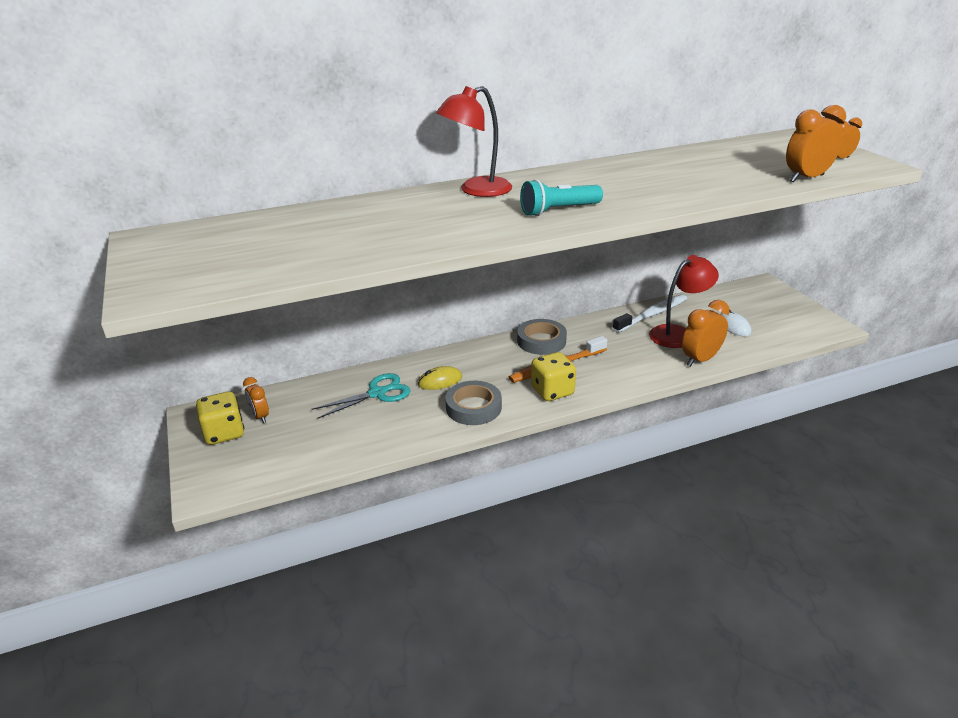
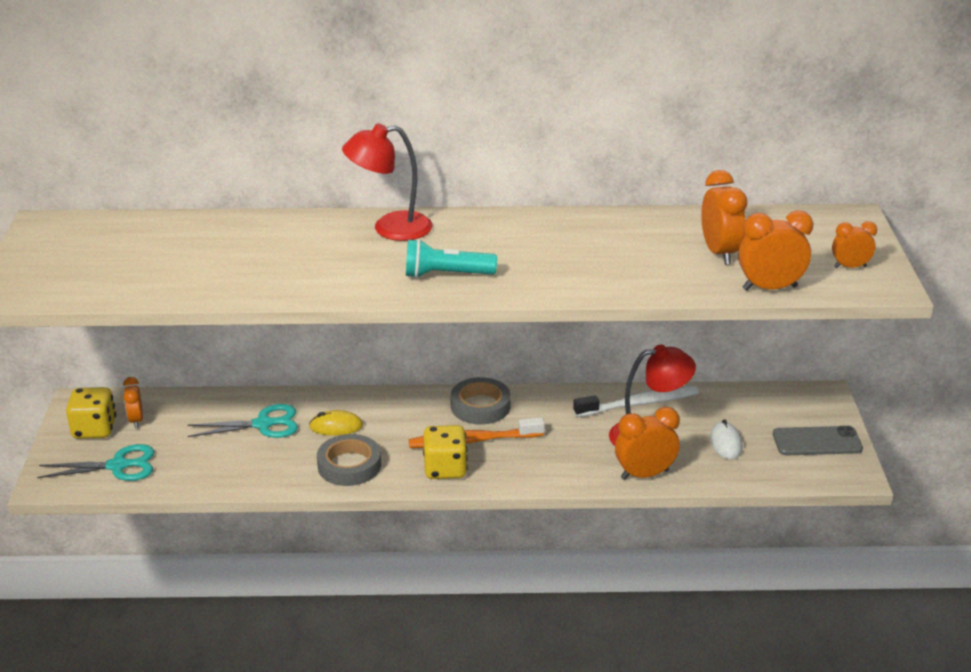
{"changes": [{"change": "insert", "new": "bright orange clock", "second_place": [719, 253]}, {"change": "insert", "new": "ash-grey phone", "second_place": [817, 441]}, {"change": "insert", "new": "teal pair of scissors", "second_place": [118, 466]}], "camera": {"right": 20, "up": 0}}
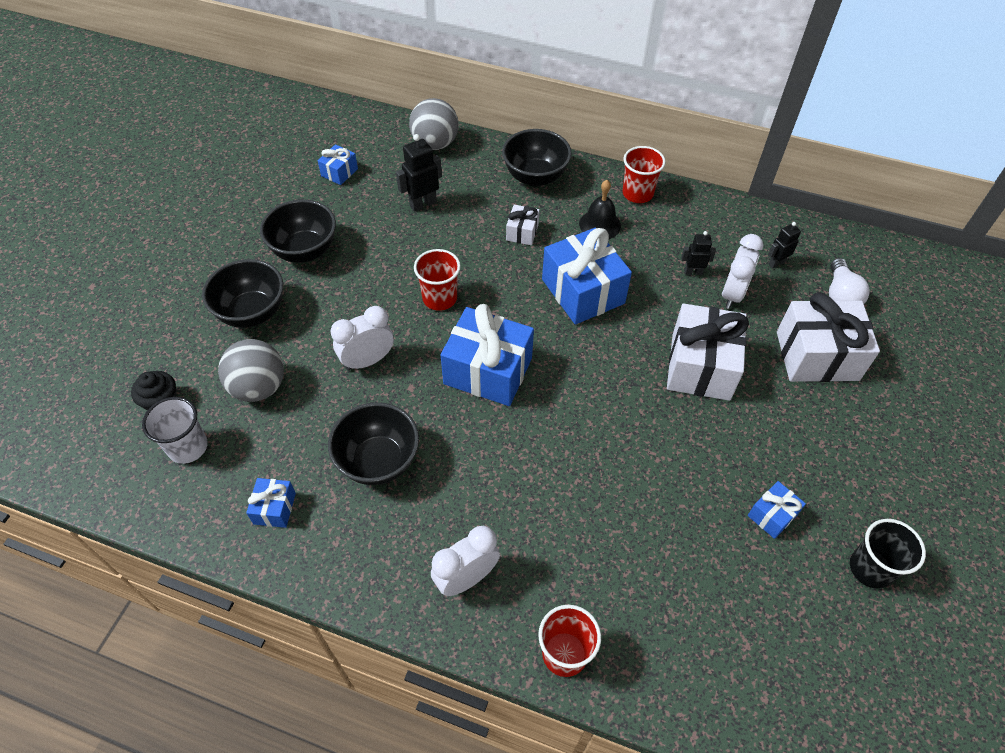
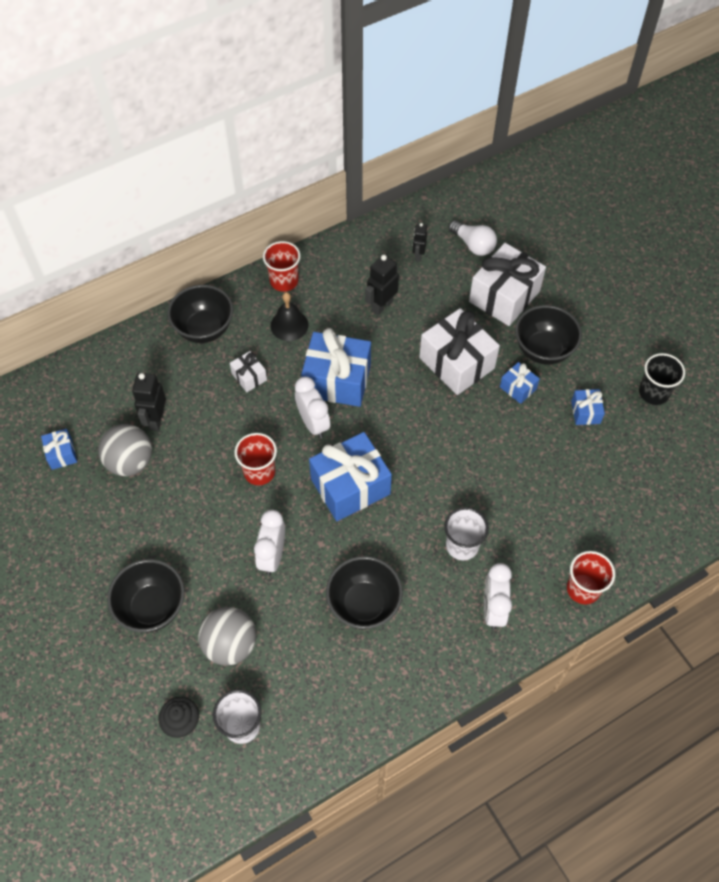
{"changes": [{"change": "move", "old": "ash-grey play ball", "first_place": [435, 144], "second_place": [130, 462]}, {"change": "move", "old": "ebony deep dish", "first_place": [305, 251], "second_place": [543, 350]}, {"change": "resize", "old": "ebony toy robot", "first_place": [693, 272], "second_place": [381, 306], "factor": 1.59}, {"change": "move", "old": "white clock", "first_place": [732, 294], "second_place": [313, 423]}, {"change": "move", "old": "royal blue gift", "first_place": [274, 508], "second_place": [518, 388]}, {"change": "insert", "new": "white cup", "second_place": [462, 545]}], "camera": {"right": -50, "up": 5}}
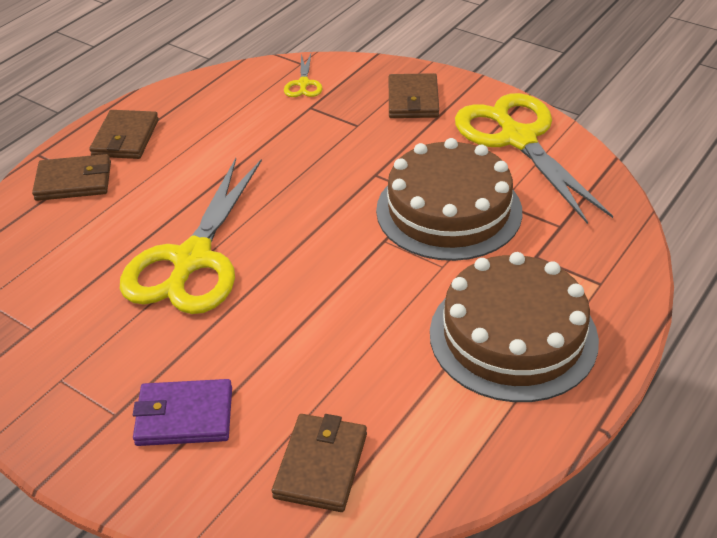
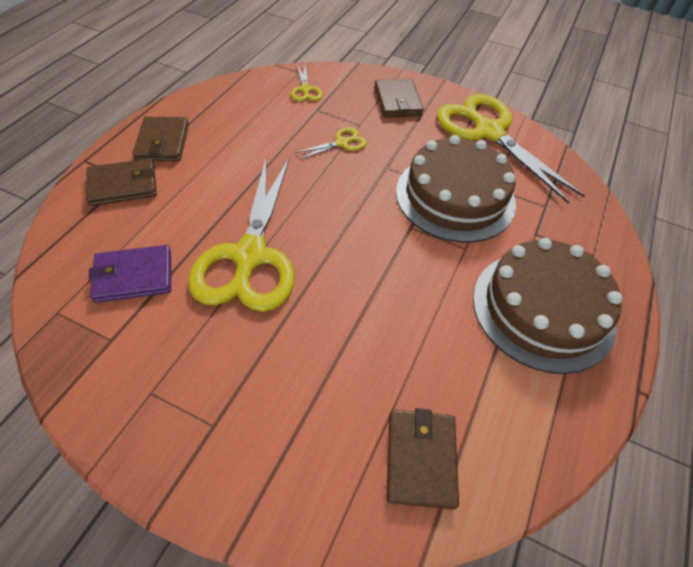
{"changes": [{"change": "move", "old": "violet wallet", "first_place": [184, 416], "second_place": [133, 276]}, {"change": "insert", "new": "yellow pair of scissors", "second_place": [342, 143]}], "camera": {"right": -15, "up": 10}}
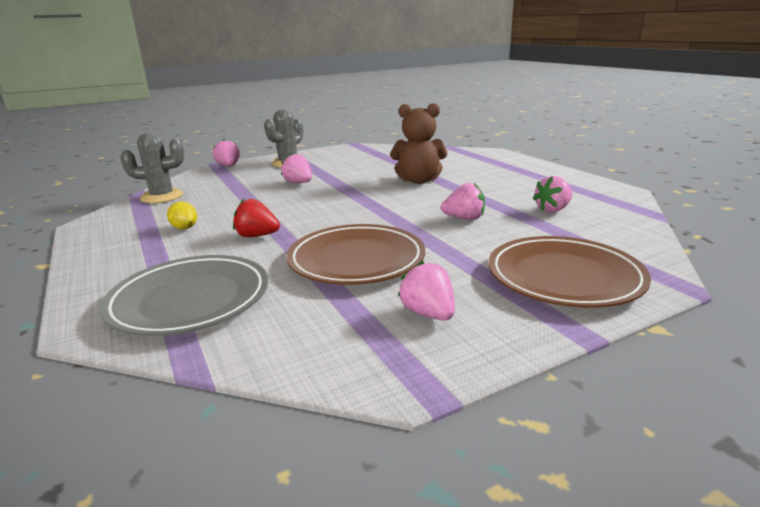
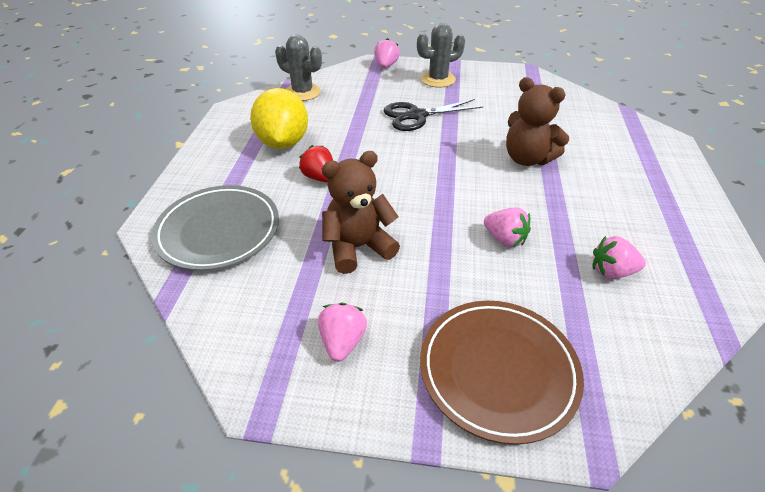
{"changes": [{"change": "replace", "old": "pink berry", "new": "ebony pair of scissors", "first_place": [298, 183], "second_place": [417, 116]}, {"change": "resize", "old": "yellow citrus fruit", "first_place": [184, 228], "second_place": [283, 143], "factor": 2.31}, {"change": "replace", "old": "russet dinner plate", "new": "russet teddy bear", "first_place": [356, 260], "second_place": [358, 247]}], "camera": {"right": 35, "up": 20}}
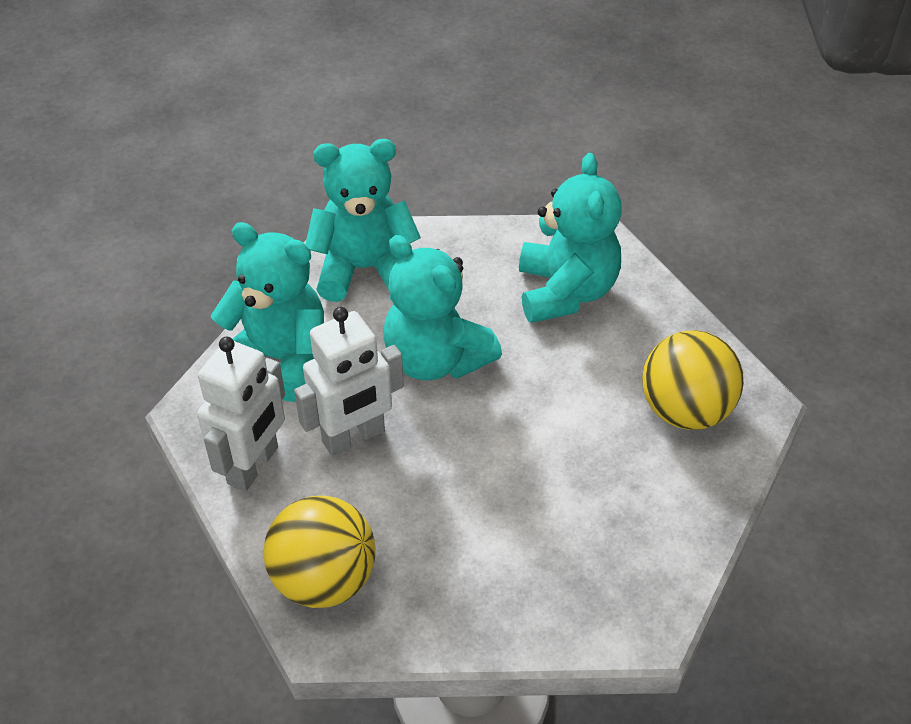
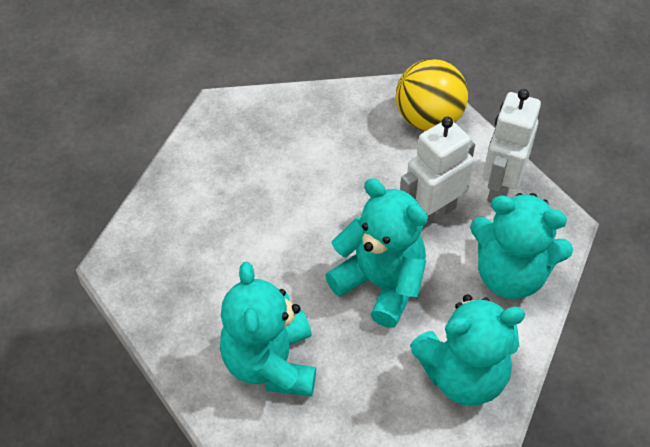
{"changes": [{"change": "delete", "old": "yellow play ball", "first_place": [685, 410]}], "camera": {"right": 175, "up": 5}}
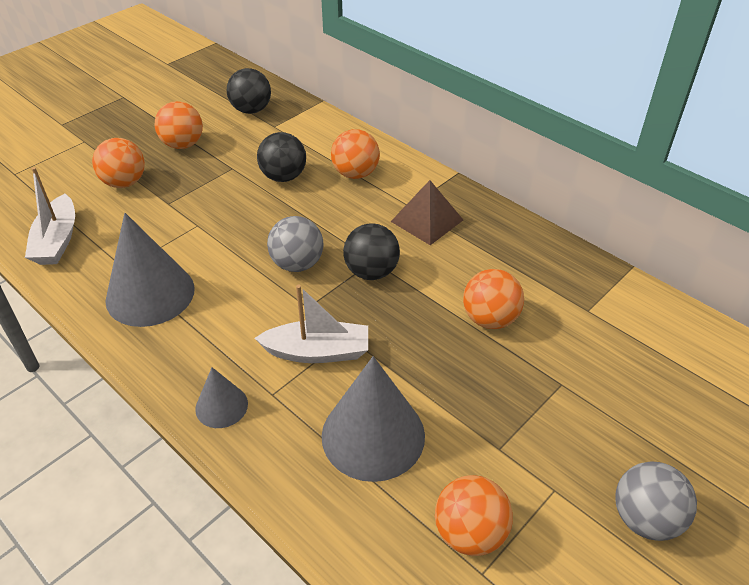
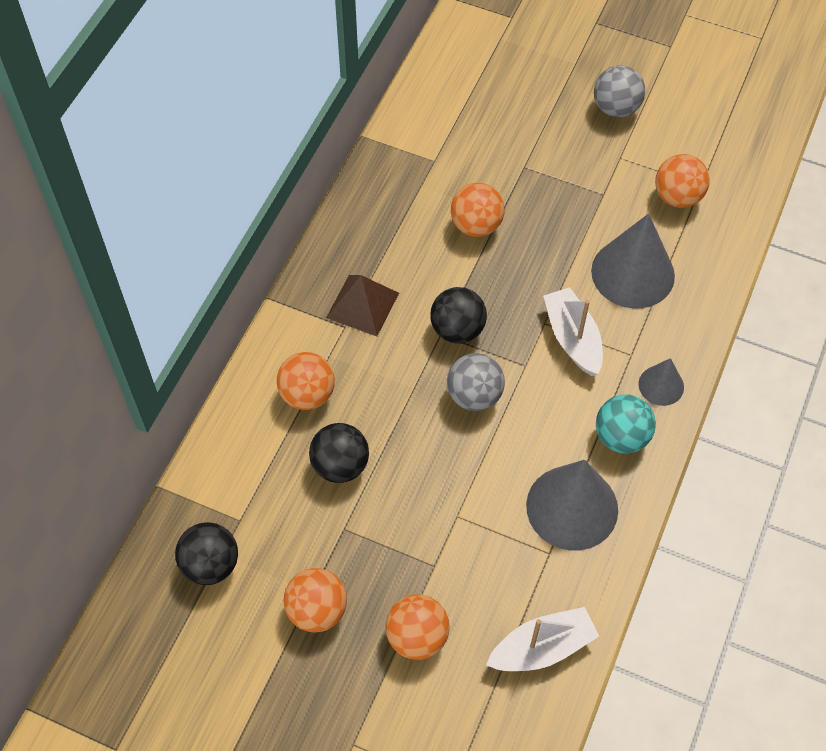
{"changes": [{"change": "insert", "new": "teal play ball", "second_place": [621, 437]}], "camera": {"right": -110, "up": 15}}
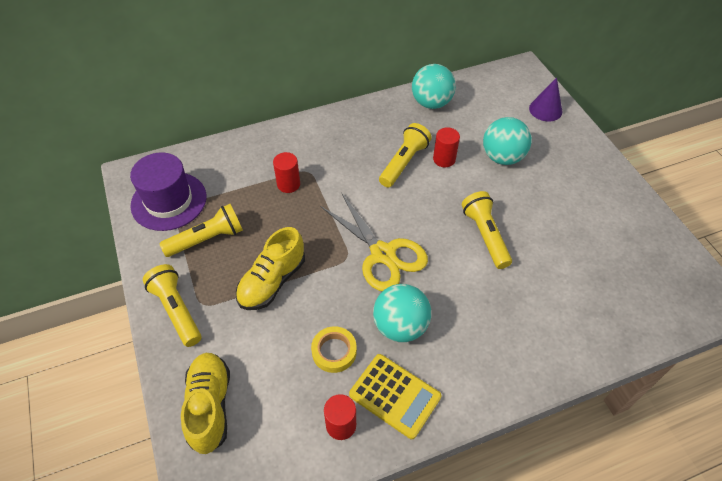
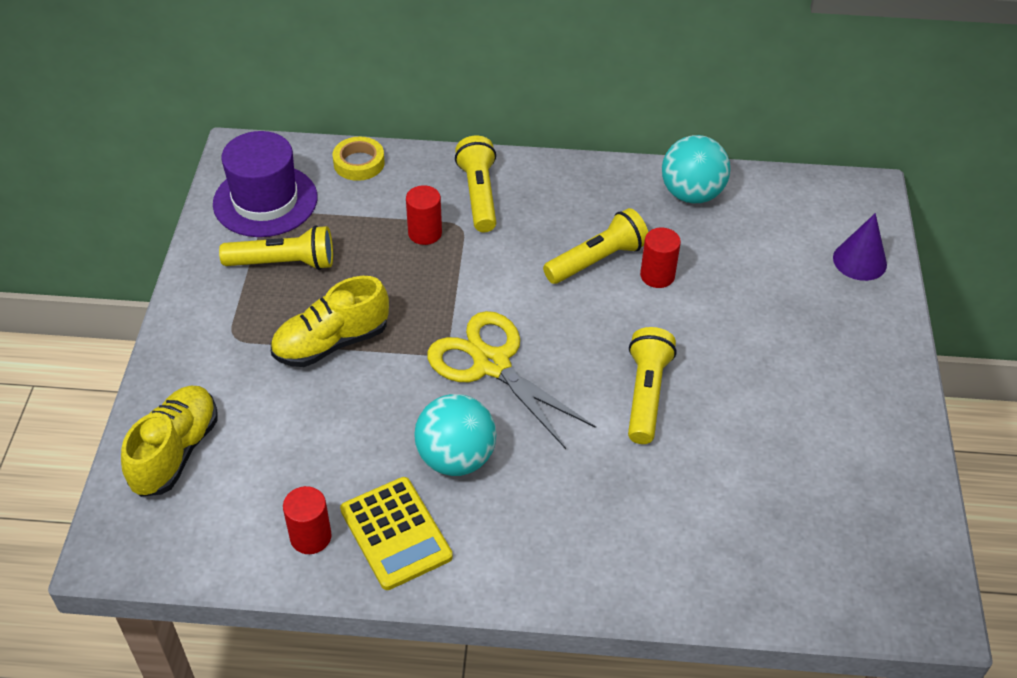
{"changes": [{"change": "delete", "old": "teal play ball", "first_place": [502, 157]}, {"change": "rotate", "old": "yellow pair of scissors", "first_place": [383, 254], "second_place": [491, 364], "degrees": 150}, {"change": "move", "old": "yellow torch", "first_place": [177, 310], "second_place": [479, 195]}, {"change": "move", "old": "yellow sticky tape", "first_place": [334, 351], "second_place": [359, 163]}], "camera": {"right": 25, "up": -5}}
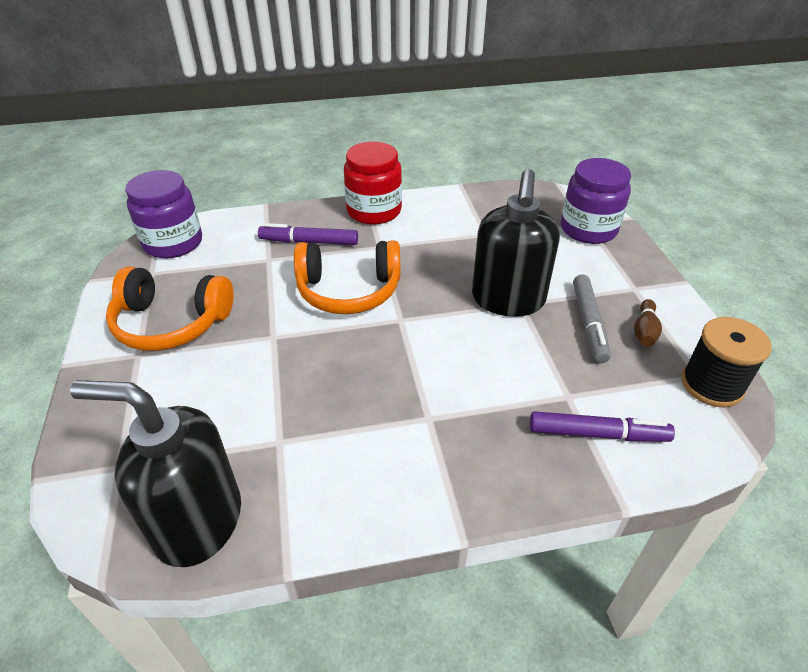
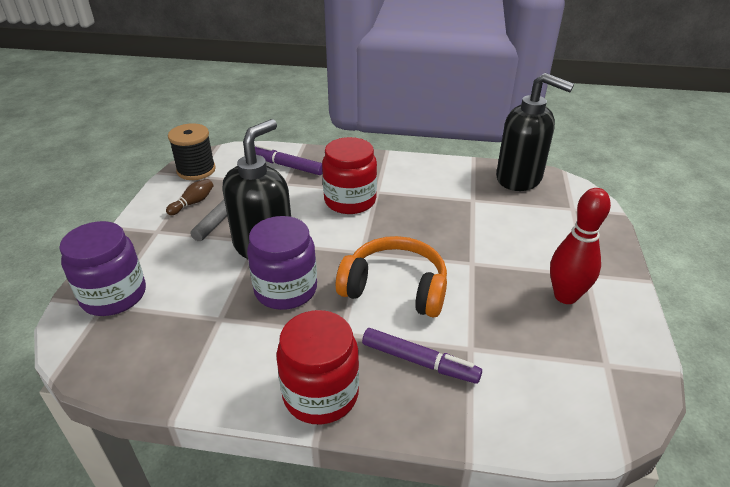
{"changes": [{"change": "move", "old": "violet preserve jar", "first_place": [173, 243], "second_place": [286, 289]}, {"change": "replace", "old": "bright orange over-ear headphones", "new": "crimson skittle", "first_place": [171, 323], "second_place": [565, 296]}, {"change": "insert", "new": "crimson preserve jar", "second_place": [350, 201]}], "camera": {"right": -160, "up": -5}}
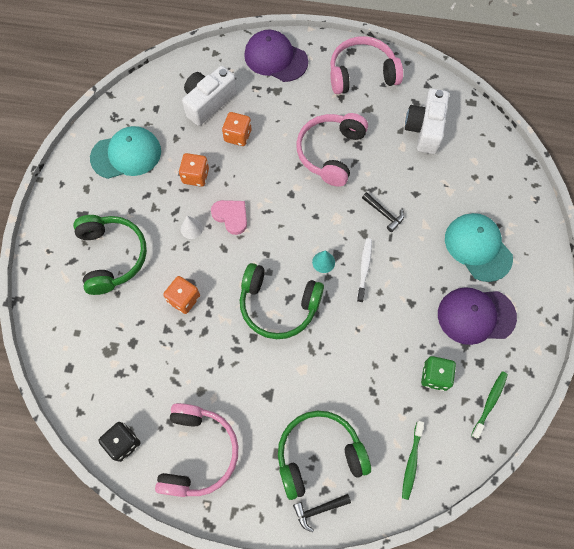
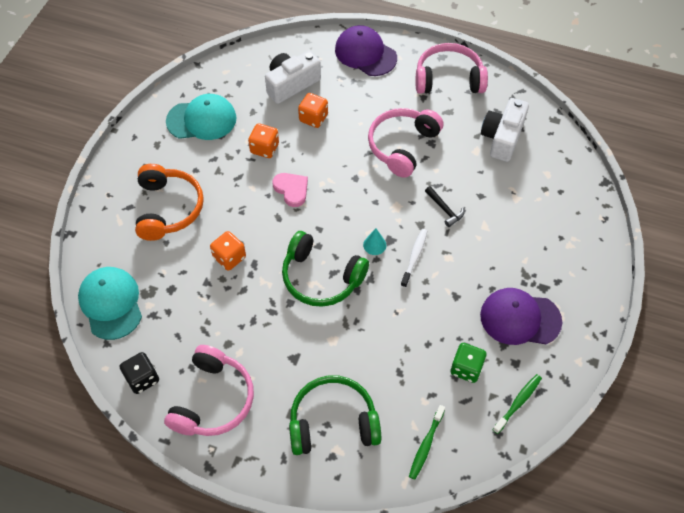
{"changes": [{"change": "move", "old": "teal peaked cap", "first_place": [478, 247], "second_place": [111, 303]}, {"change": "recolor", "old": "leaf-green over-ear headphones", "new": "bright orange over-ear headphones", "first_place": [112, 256], "second_place": [168, 208]}, {"change": "delete", "old": "white cone shape", "first_place": [191, 228]}, {"change": "delete", "old": "ebony hammer", "first_place": [319, 509]}], "camera": {"right": 10, "up": -10}}
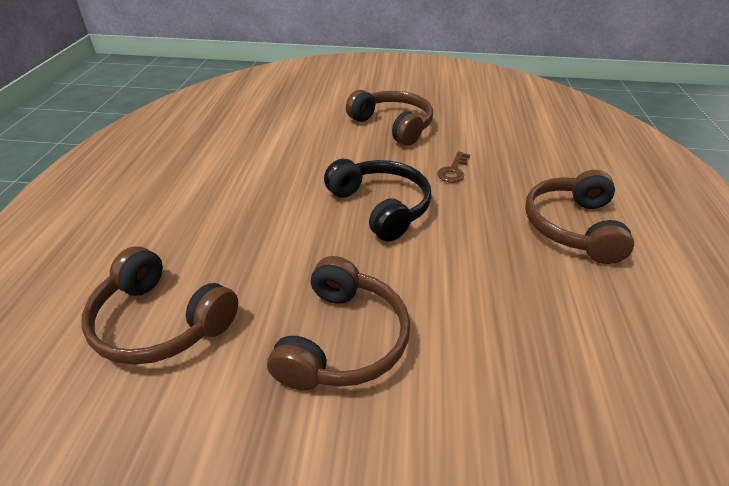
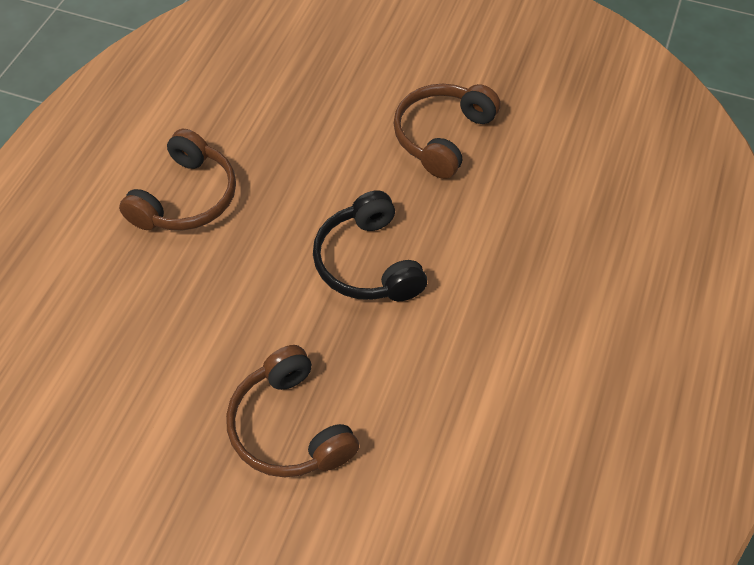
{"changes": [{"change": "delete", "old": "russet latchkey", "first_place": [453, 171]}, {"change": "delete", "old": "russet over-ear headphones", "first_place": [160, 322]}], "camera": {"right": -165, "up": 15}}
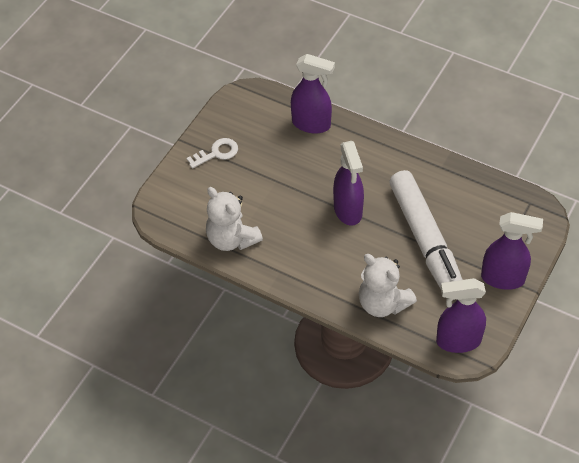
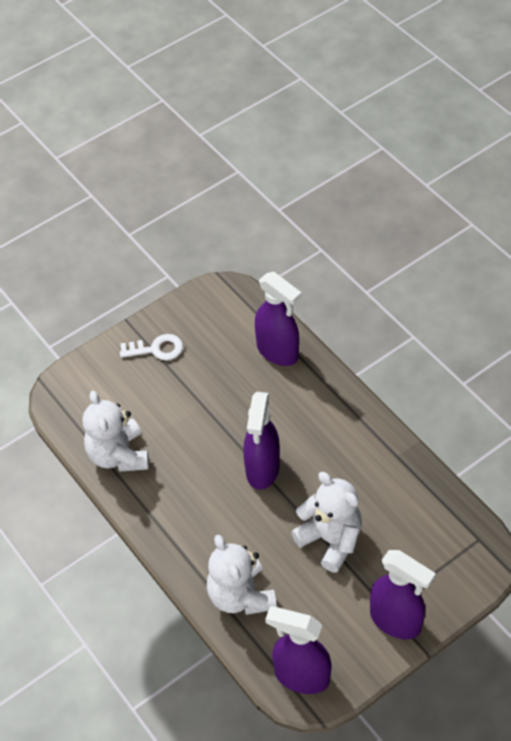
{"changes": [{"change": "replace", "old": "white marker pen", "new": "white teddy bear", "first_place": [426, 241], "second_place": [330, 540]}], "camera": {"right": 25, "up": 0}}
